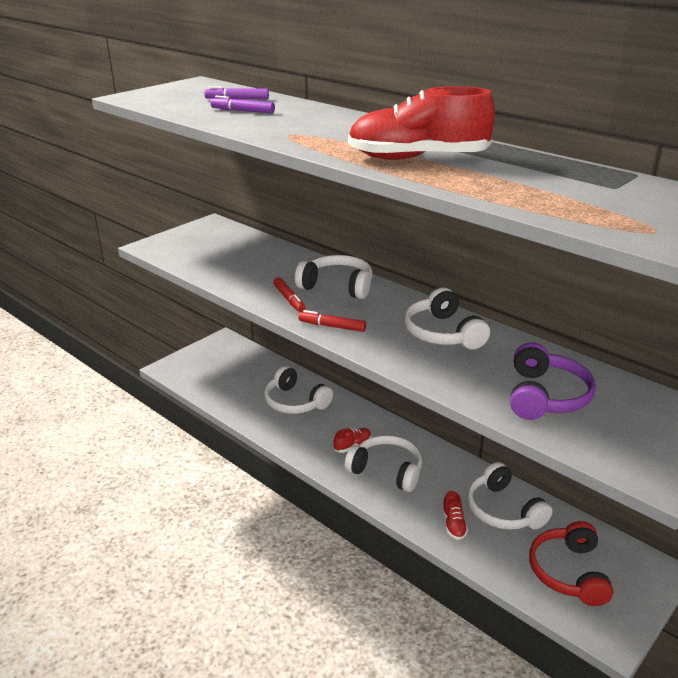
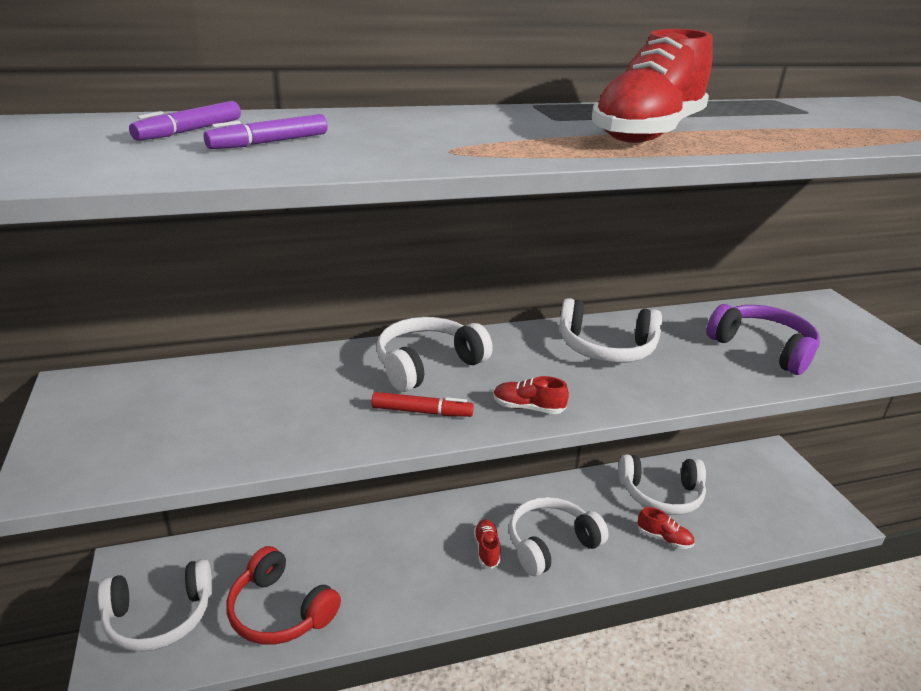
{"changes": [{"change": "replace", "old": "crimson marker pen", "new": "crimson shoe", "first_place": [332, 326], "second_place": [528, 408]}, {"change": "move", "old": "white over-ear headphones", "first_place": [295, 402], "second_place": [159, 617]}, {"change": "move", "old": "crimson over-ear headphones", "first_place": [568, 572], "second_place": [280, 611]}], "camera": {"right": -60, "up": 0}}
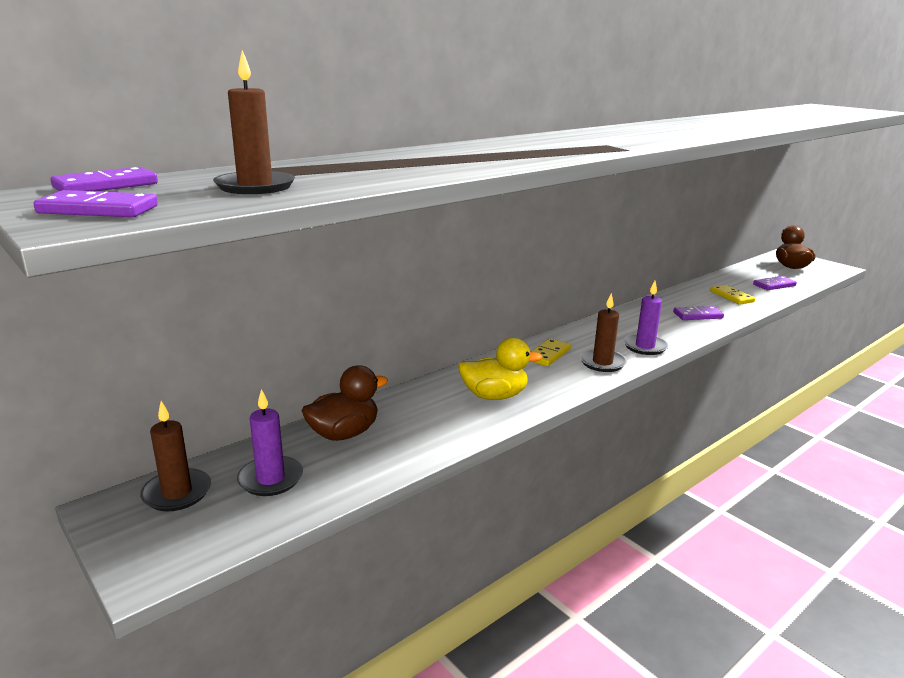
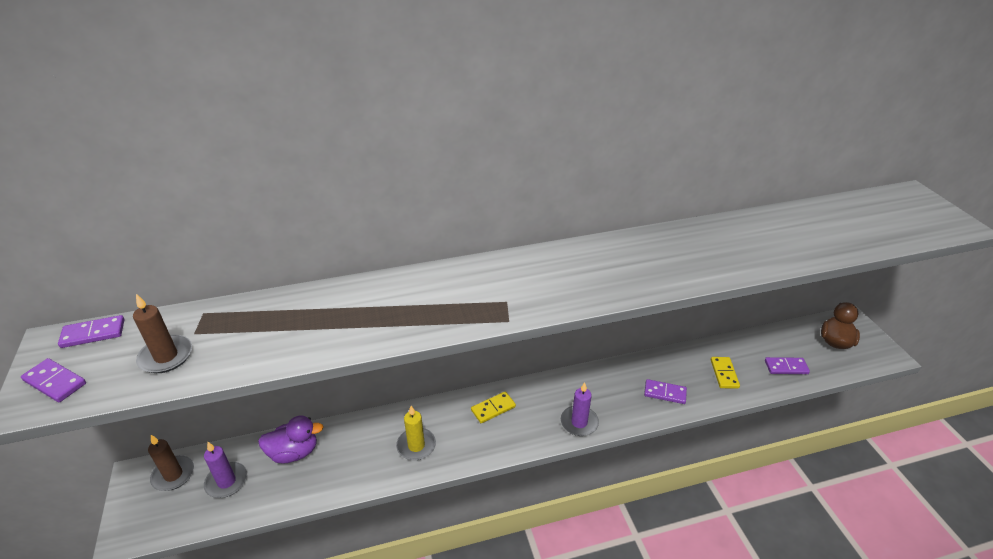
{"changes": [{"change": "delete", "old": "russet pillar candle", "first_place": [602, 363]}, {"change": "replace", "old": "yellow toy duck", "new": "yellow pillar candle", "first_place": [494, 396], "second_place": [416, 445]}, {"change": "recolor", "old": "russet toy duck", "new": "violet toy duck", "first_place": [344, 433], "second_place": [294, 452]}], "camera": {"right": 25, "up": 15}}
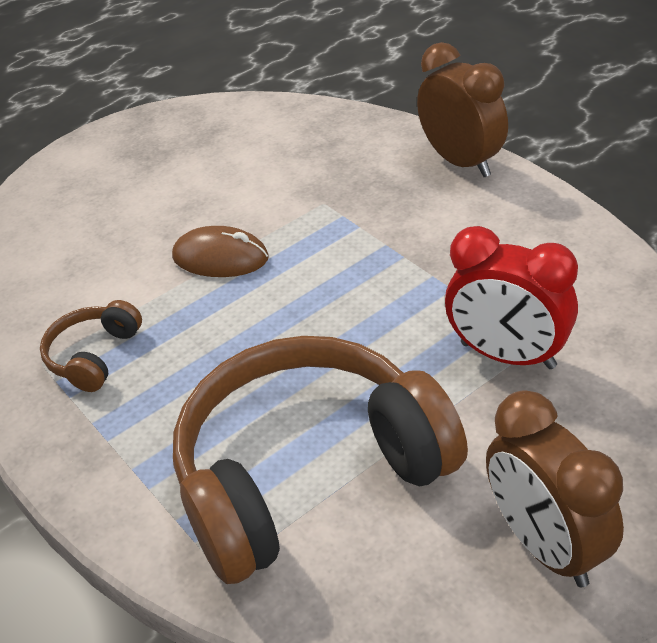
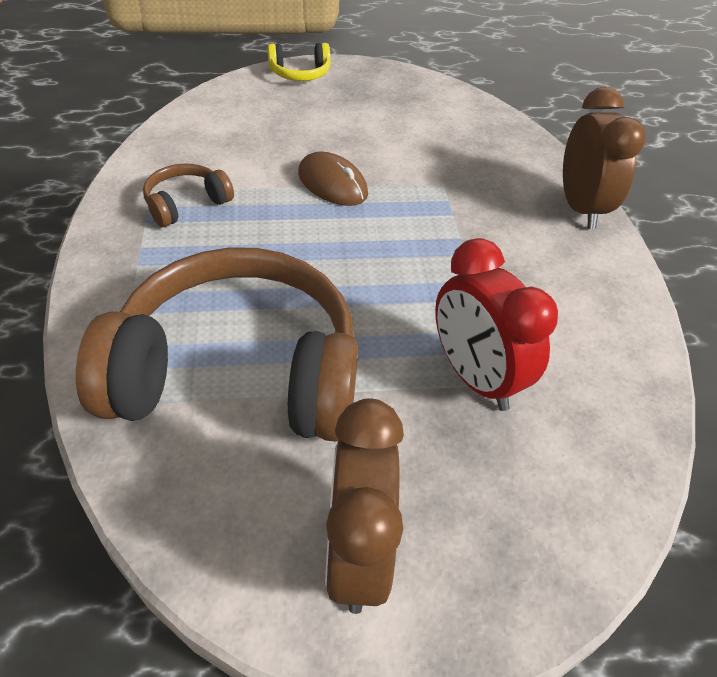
{"changes": [{"change": "insert", "new": "yellow over-ear headphones", "second_place": [300, 74]}], "camera": {"right": 25, "up": 5}}
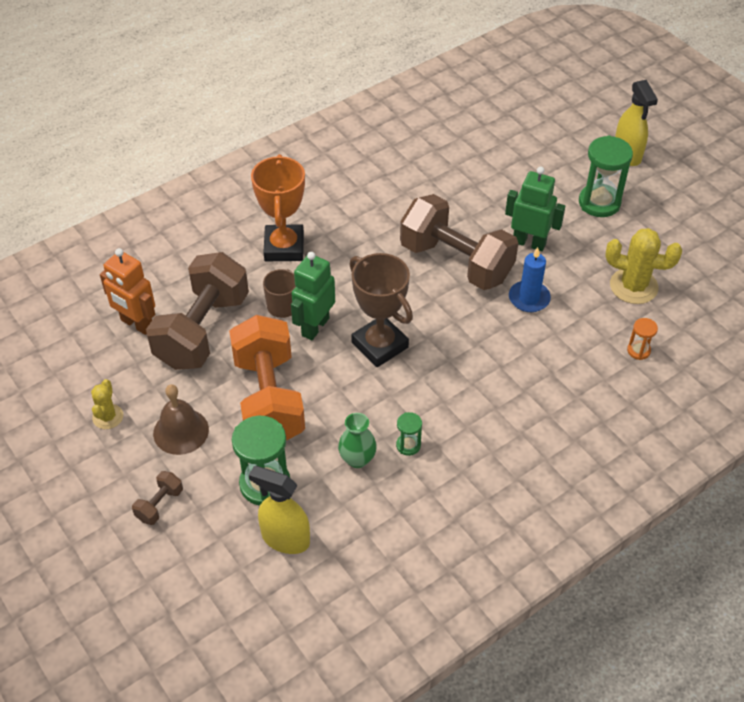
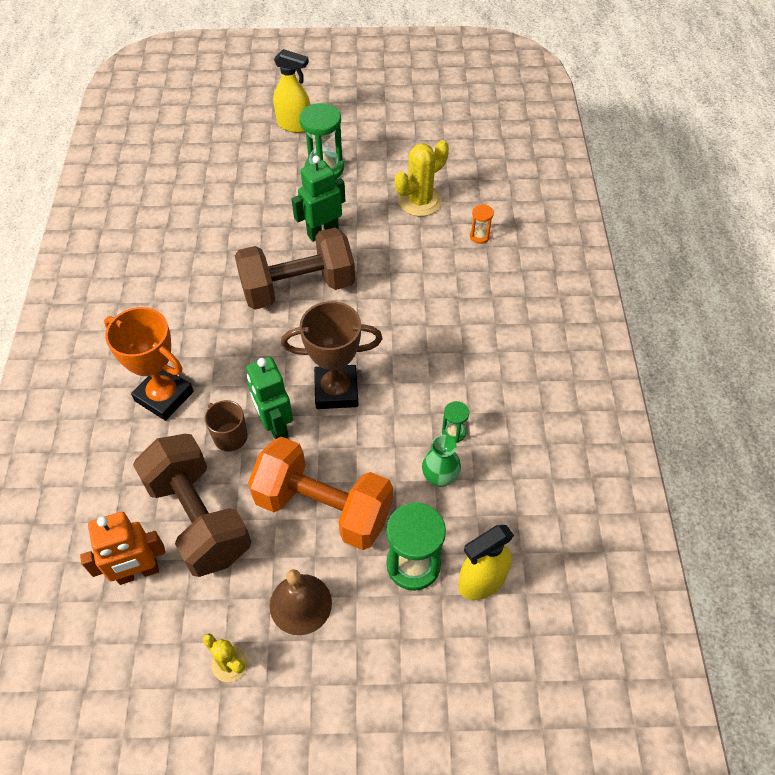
{"changes": [{"change": "delete", "old": "royal blue pillar candle", "first_place": [529, 298]}, {"change": "delete", "old": "russet free weight", "first_place": [159, 505]}], "camera": {"right": -55, "up": 5}}
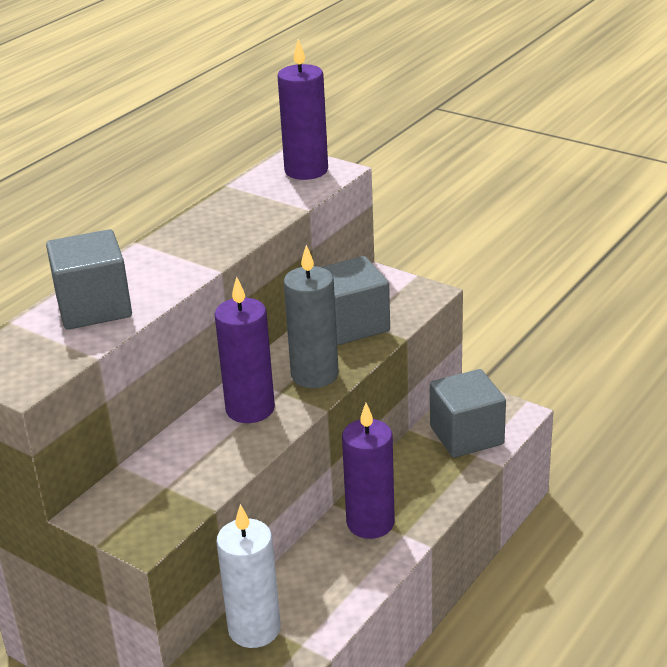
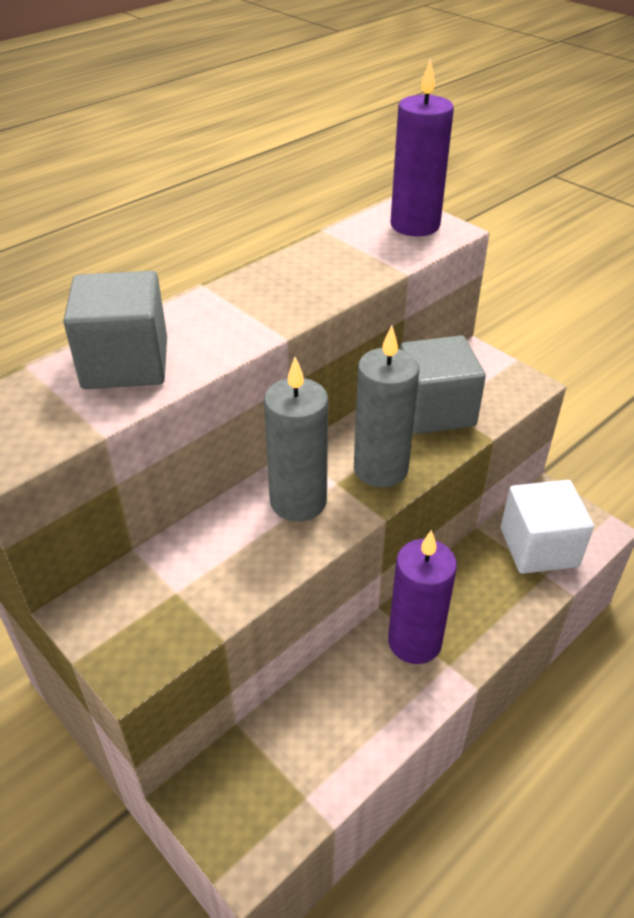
{"changes": [{"change": "recolor", "old": "violet pillar candle", "new": "ash-grey pillar candle", "first_place": [250, 409], "second_place": [298, 501]}, {"change": "recolor", "old": "ash-grey solid cube", "new": "white solid cube", "first_place": [466, 435], "second_place": [538, 547]}, {"change": "delete", "old": "white pillar candle", "first_place": [254, 629]}], "camera": {"right": 10, "up": 10}}
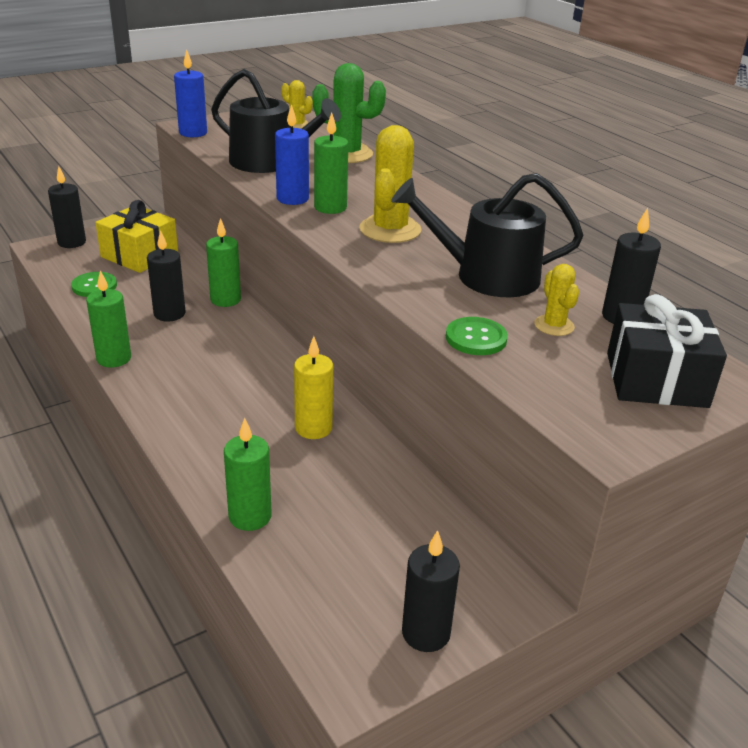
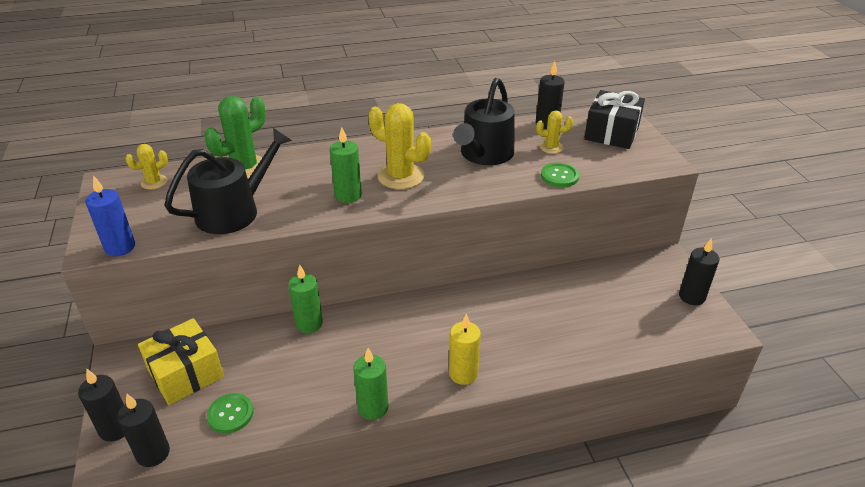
{"changes": [{"change": "delete", "old": "royal blue pillar candle", "first_place": [292, 199]}, {"change": "move", "old": "ebony pillar candle", "first_place": [169, 314], "second_place": [153, 453]}, {"change": "move", "old": "yellow pillar candle", "first_place": [313, 428], "second_place": [463, 374]}, {"change": "delete", "old": "leaf-green pillar candle", "first_place": [250, 516]}], "camera": {"right": -70, "up": 5}}
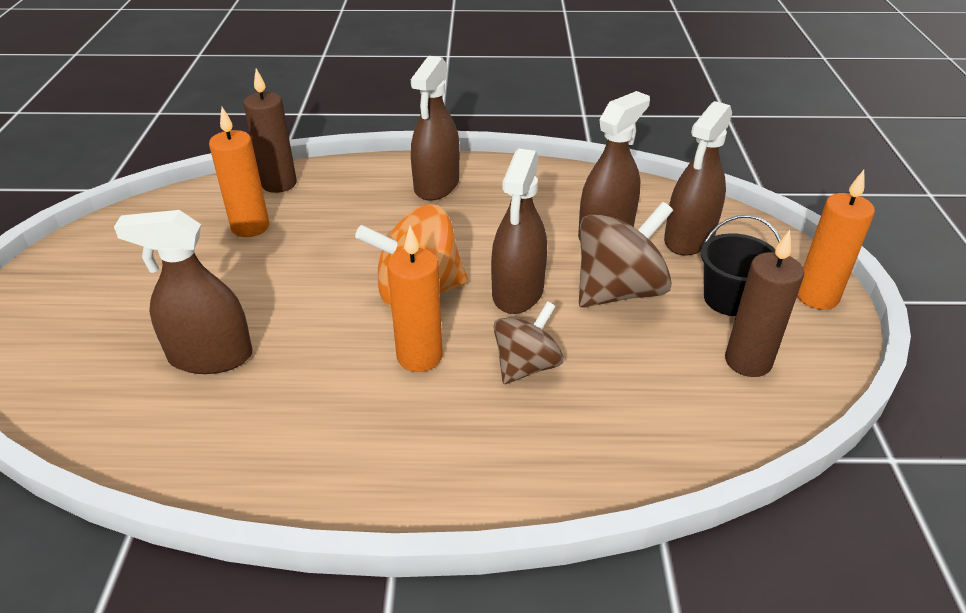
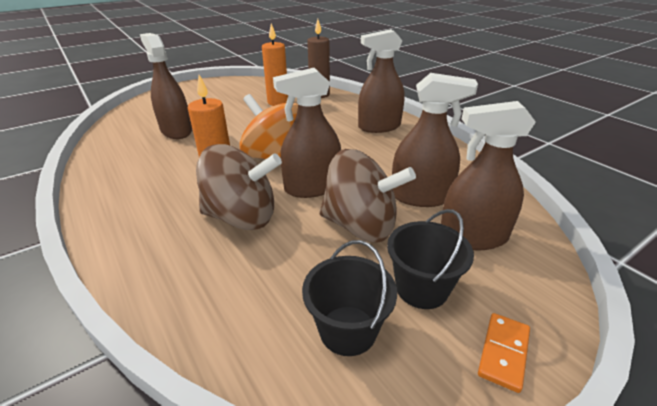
{"changes": [{"change": "replace", "old": "bright orange pillar candle", "new": "bright orange domino piece", "first_place": [816, 297], "second_place": [503, 352]}, {"change": "replace", "old": "russet pillar candle", "new": "ebony sand bucket", "first_place": [748, 361], "second_place": [348, 330]}, {"change": "resize", "old": "russet whirligig", "first_place": [526, 366], "second_place": [242, 217], "factor": 1.56}], "camera": {"right": 55, "up": -5}}
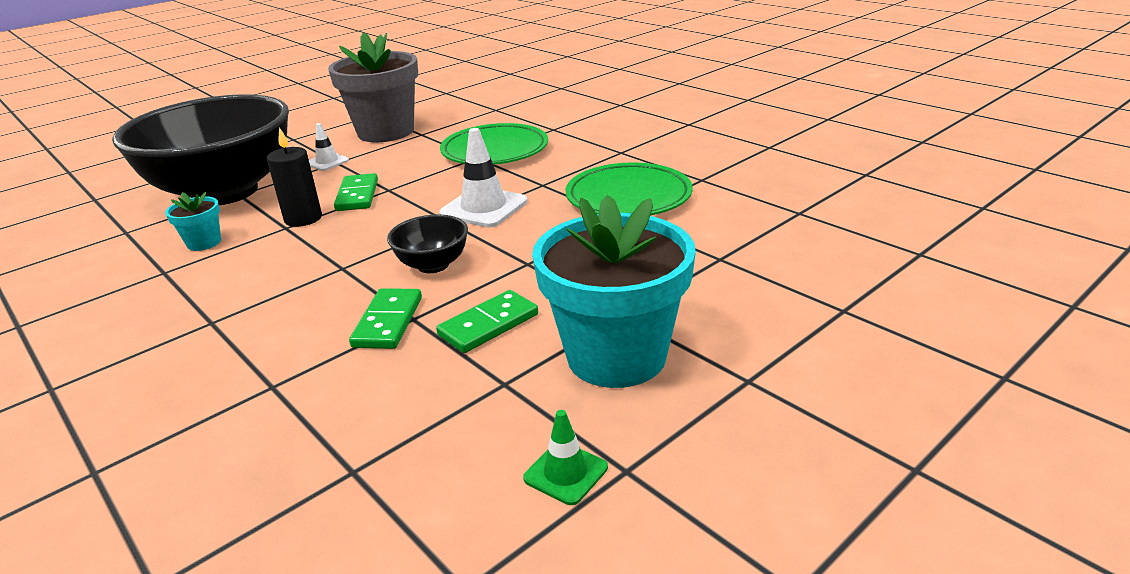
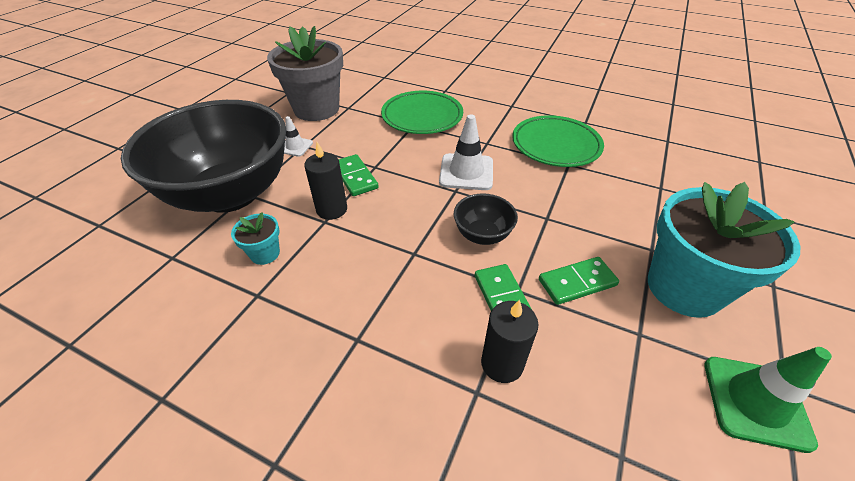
{"changes": [{"change": "rotate", "old": "leaf-green domino piece", "first_place": [488, 325], "second_place": [577, 282], "degrees": 45}, {"change": "resize", "old": "leaf-green traffic cone", "first_place": [565, 473], "second_place": [755, 402], "factor": 1.76}, {"change": "insert", "new": "ebony pillar candle", "second_place": [502, 363]}], "camera": {"right": -25, "up": 15}}
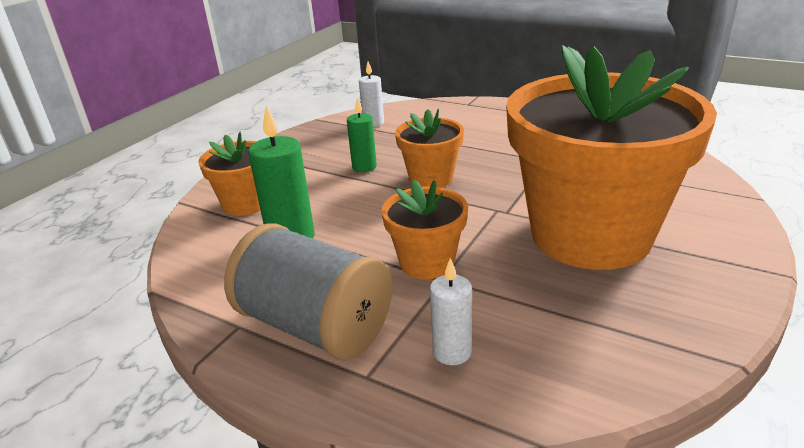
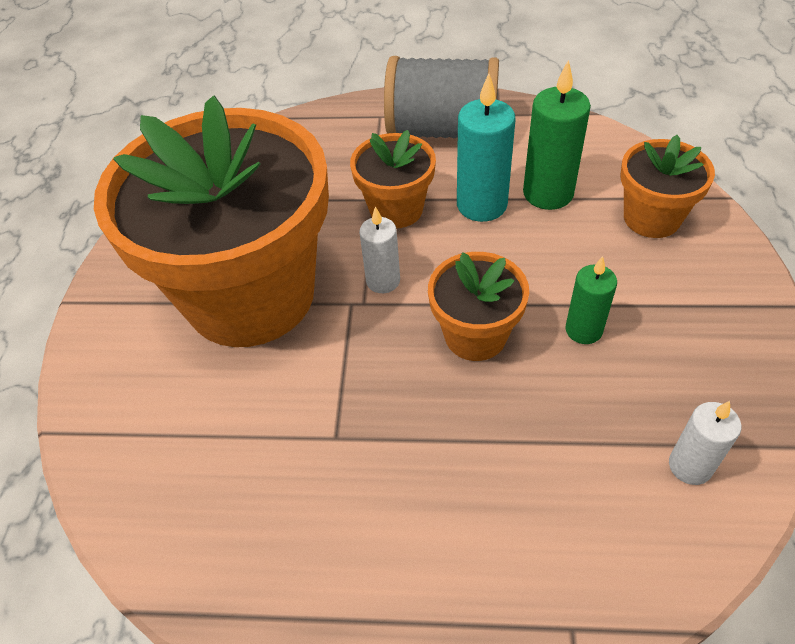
{"changes": [{"change": "move", "old": "white pillar candle", "first_place": [452, 352], "second_place": [383, 281]}, {"change": "insert", "new": "teal pillar candle", "second_place": [481, 205]}], "camera": {"right": 155, "up": 20}}
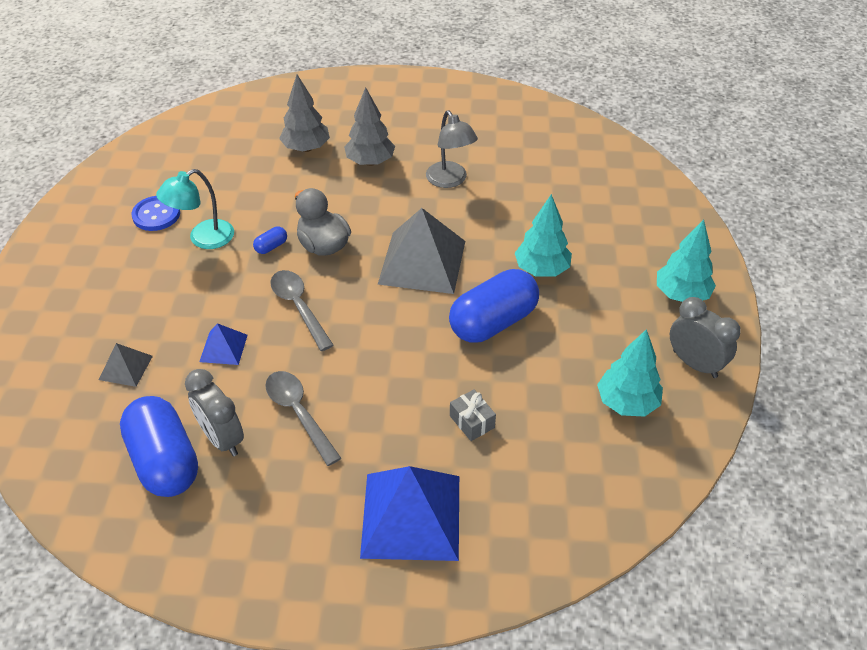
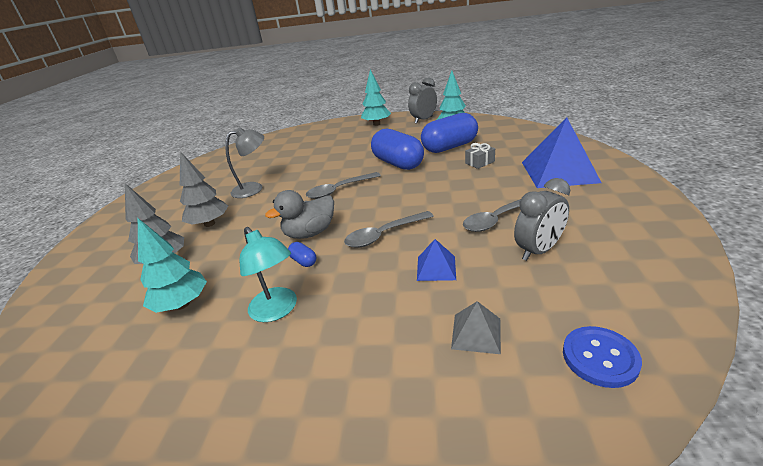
{"changes": [{"change": "move", "old": "teal tree", "first_place": [541, 269], "second_place": [182, 304]}, {"change": "move", "old": "royal blue shirt button", "first_place": [156, 215], "second_place": [600, 358]}, {"change": "replace", "old": "ash-grey solid pyramid", "new": "ash-grey spoon", "first_place": [422, 262], "second_place": [339, 190]}, {"change": "move", "old": "royal blue capsule", "first_place": [165, 461], "second_place": [449, 147]}], "camera": {"right": -85, "up": -15}}
